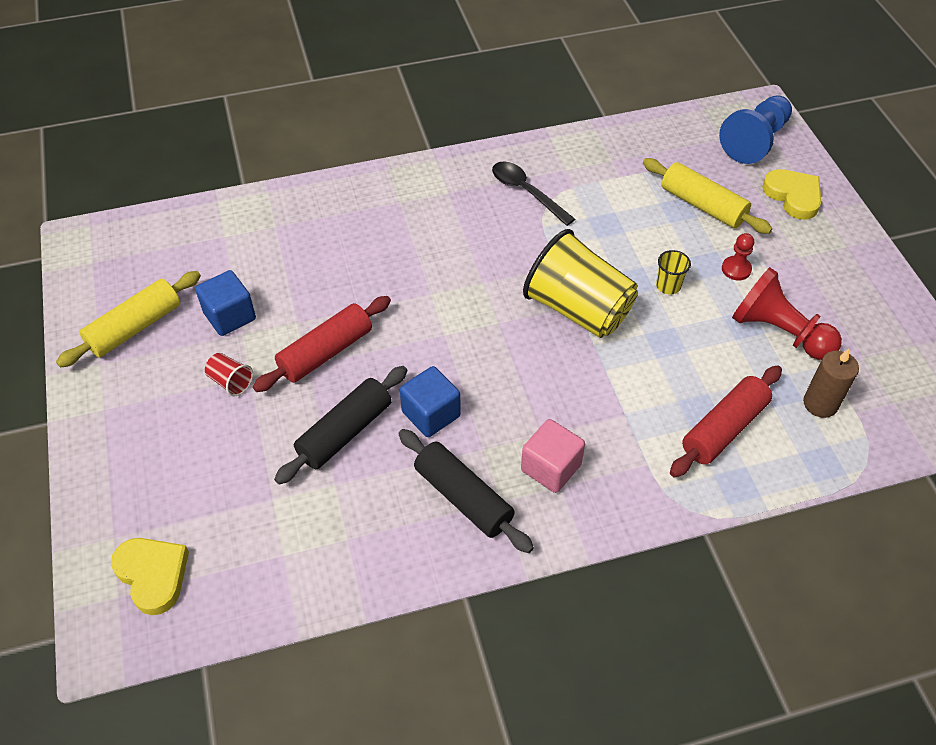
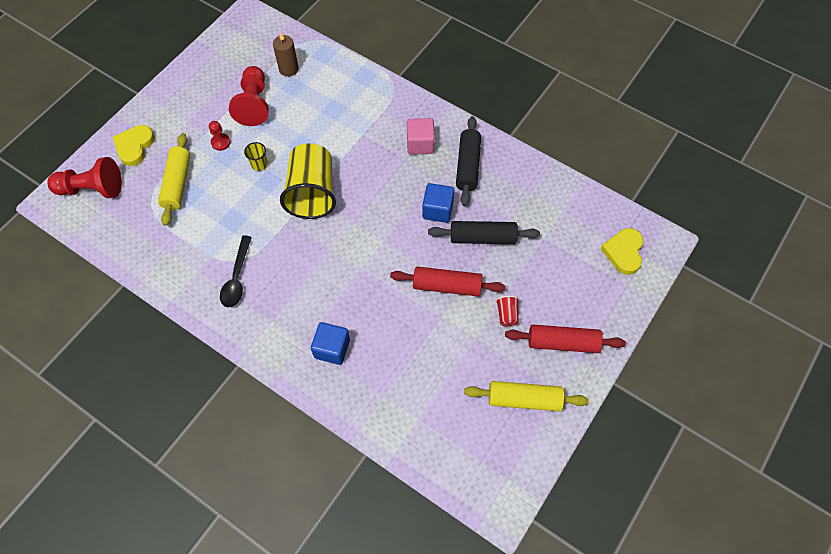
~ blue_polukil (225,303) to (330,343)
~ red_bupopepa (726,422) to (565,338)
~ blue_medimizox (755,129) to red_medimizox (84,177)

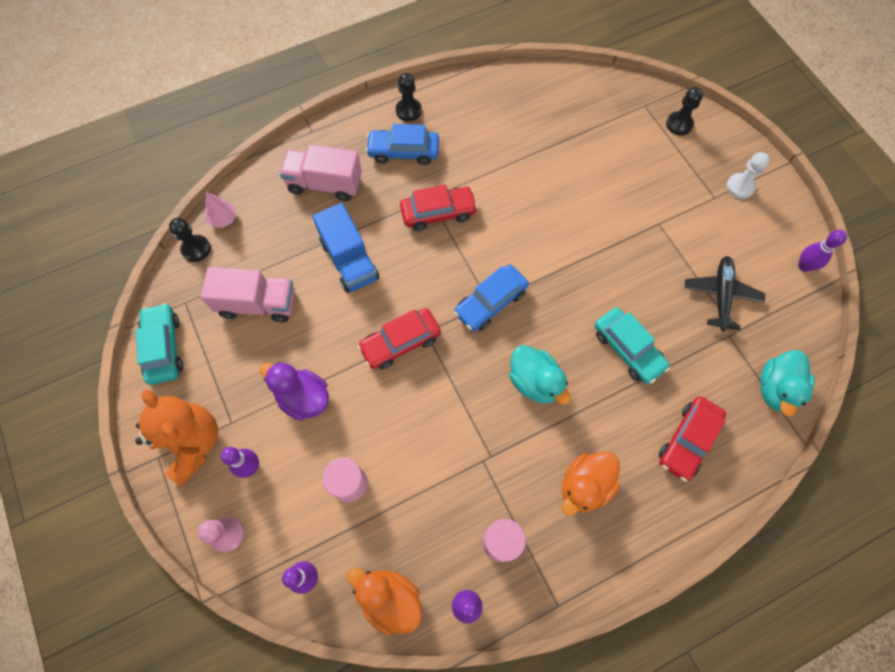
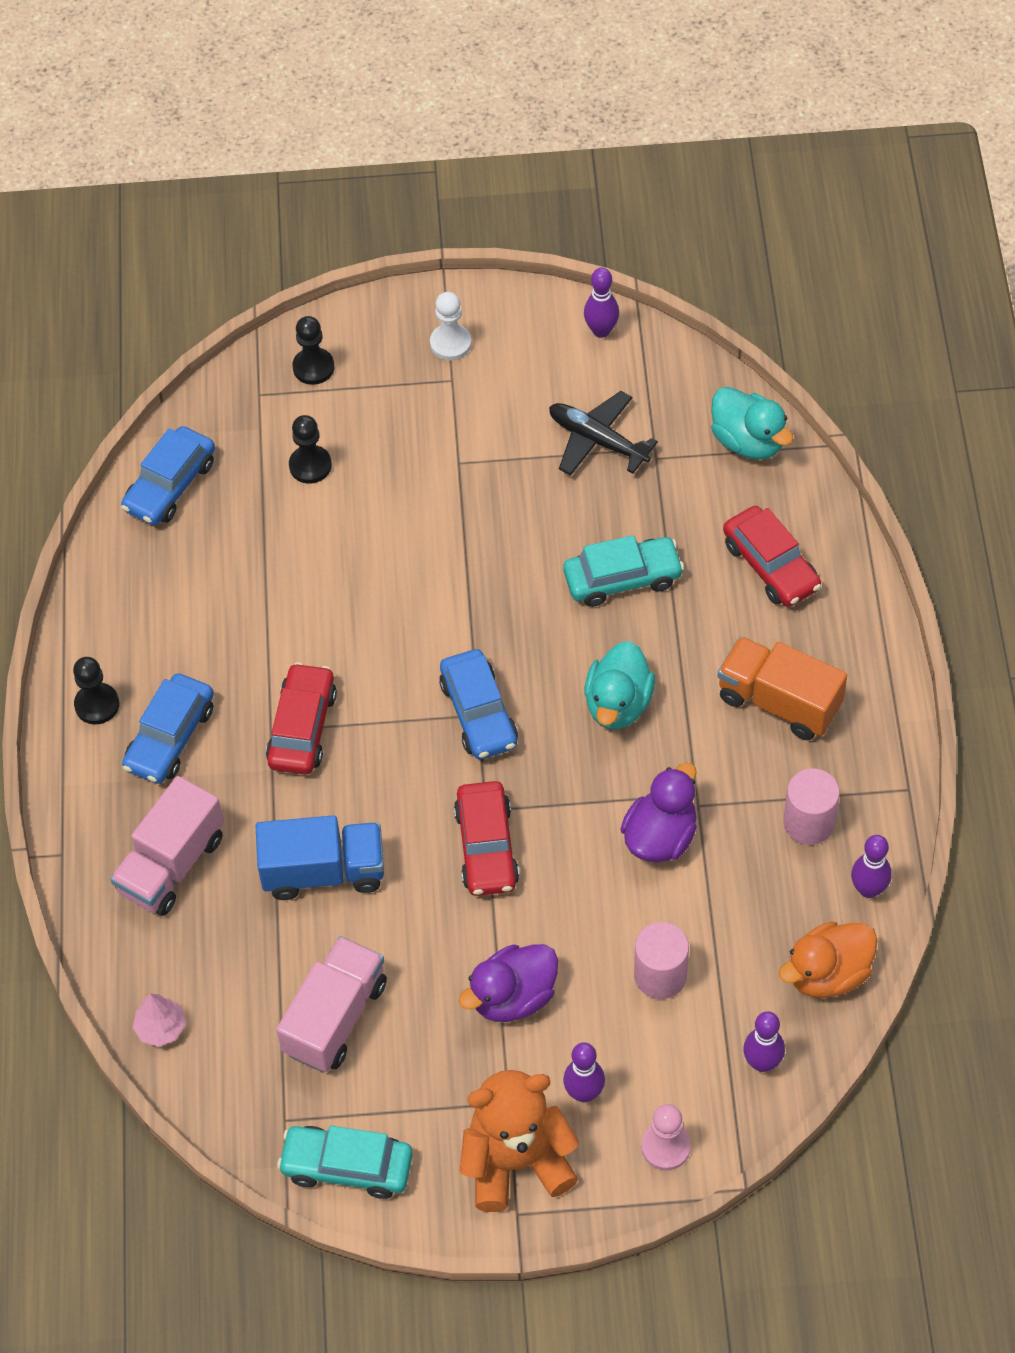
+ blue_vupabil (168,475)
+ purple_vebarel (658,813)
~ black_medimizox (190,240) to (310,449)
~ orange_vebarel (591,484) to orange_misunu (782,688)
~ turquoise_vebarel (539,375) = (619,685) 120 degrees clockwise

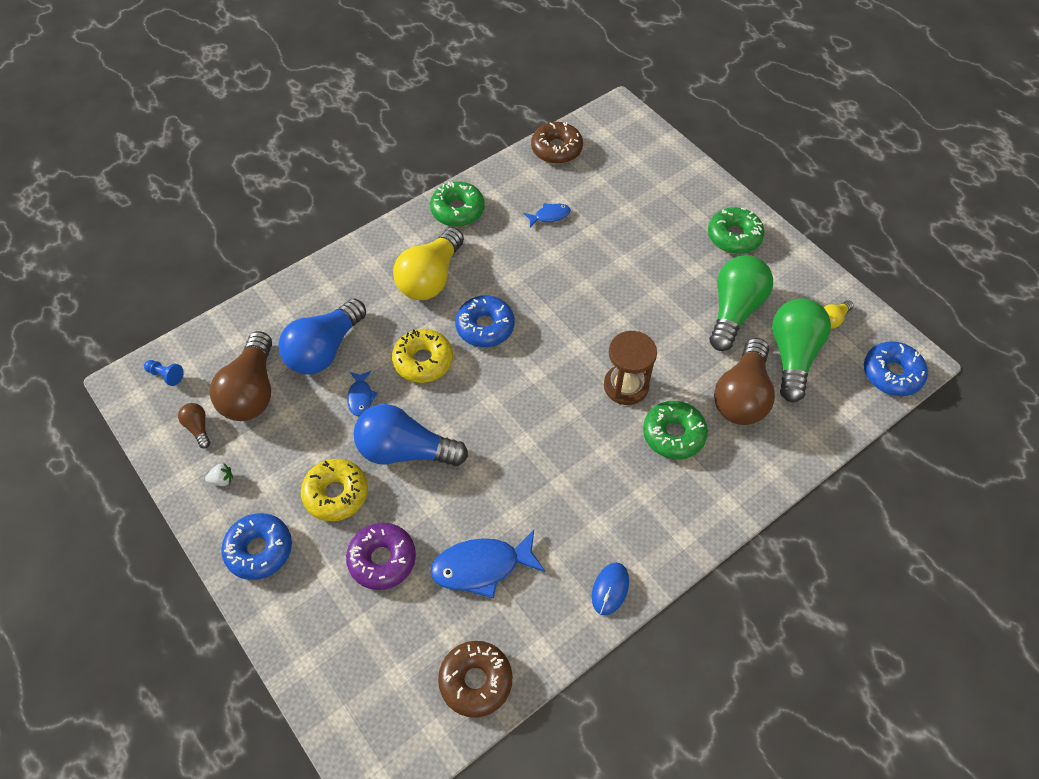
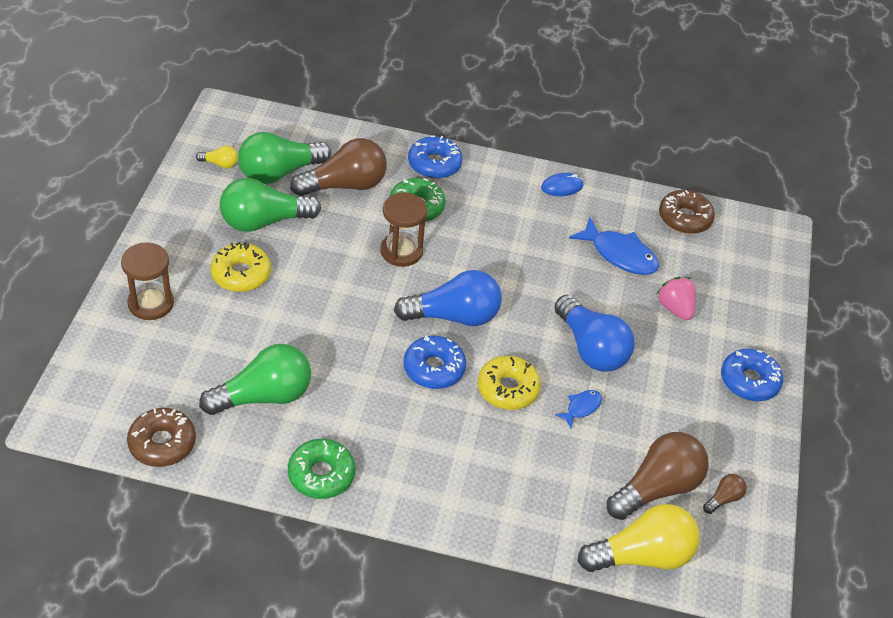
- blue_medimizox (164,373)
- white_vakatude (219,474)
- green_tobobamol (736,230)
+ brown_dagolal (147,281)
~ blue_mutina (322,336) to (448,298)
~ yellow_tobobamol (334,490) to (240,267)
~ yellow_mutina (428,263) to (639,538)
~ blue_tobobamol (896,368) to (435,157)
~ purple_tobobamol (381,556) to pink_vakatude (676,298)
~ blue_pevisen (547,215) to green_mutina (255,379)
~ brown_mutina (194,425) = (725,494) 150 degrees counterclockwise

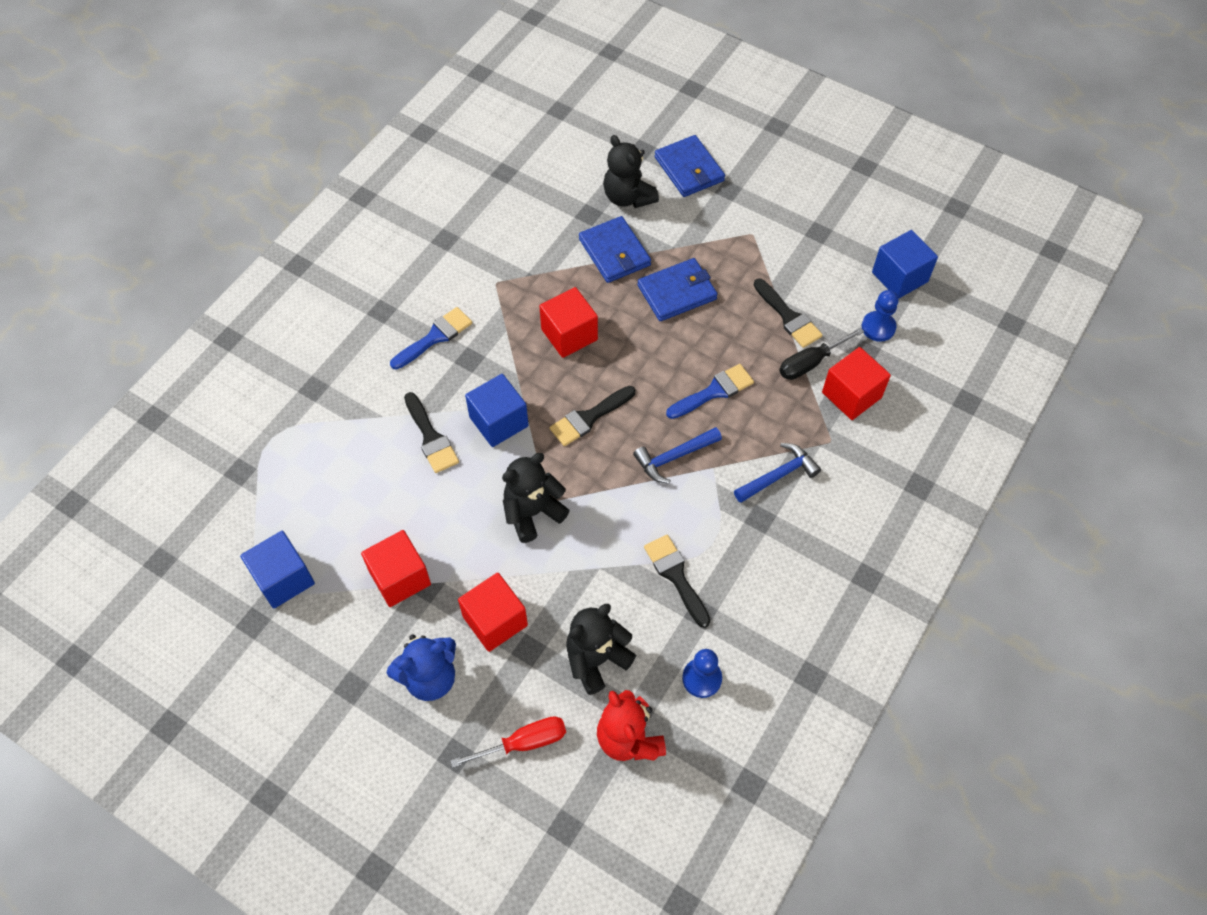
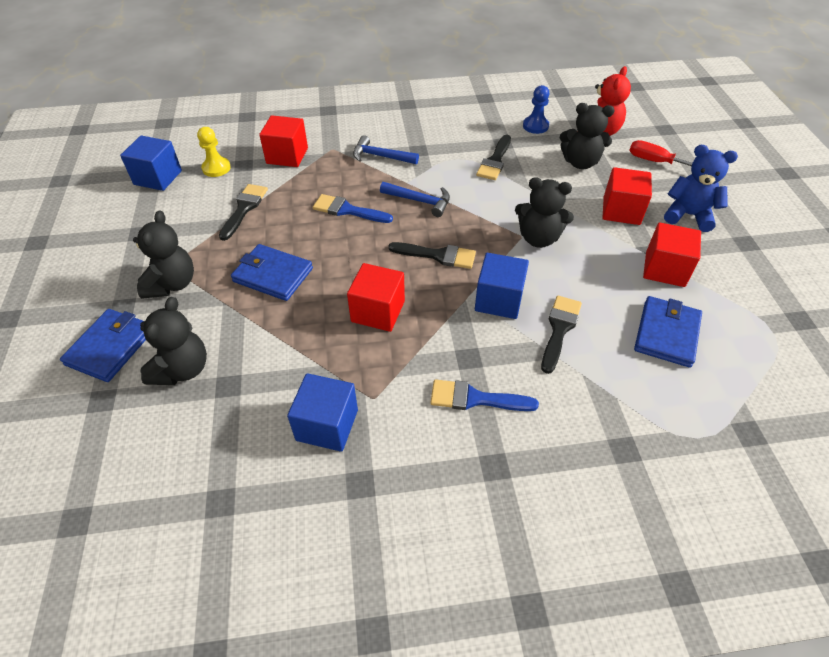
- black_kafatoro (821,353)
+ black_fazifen (163,255)
~ blue_polukil (277,569) to (322,412)
~ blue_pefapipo (615,249) to (668,332)
~ blue_medimizox (880,316) to yellow_medimizox (214,152)

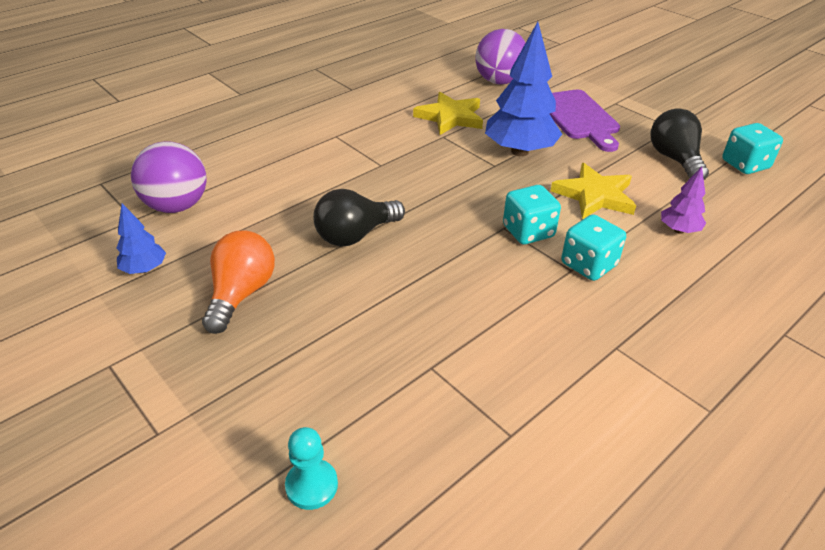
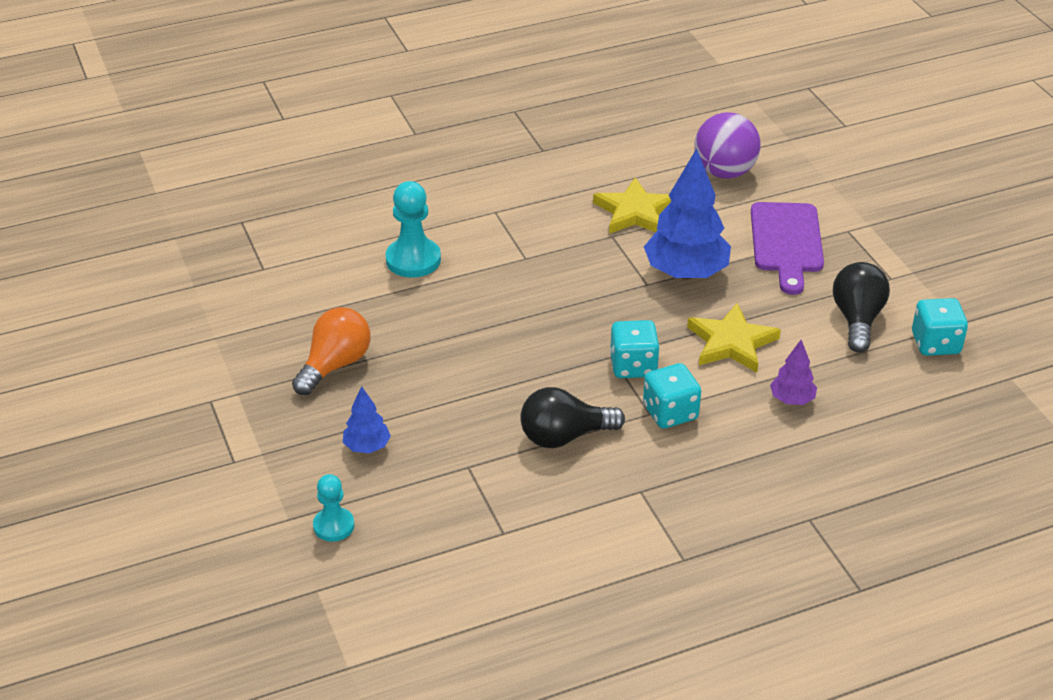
- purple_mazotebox (169,177)
+ turquoise_medimizox (413,229)
~ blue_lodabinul (141,238) to (367,419)
~ black_mutina (359,217) to (572,417)

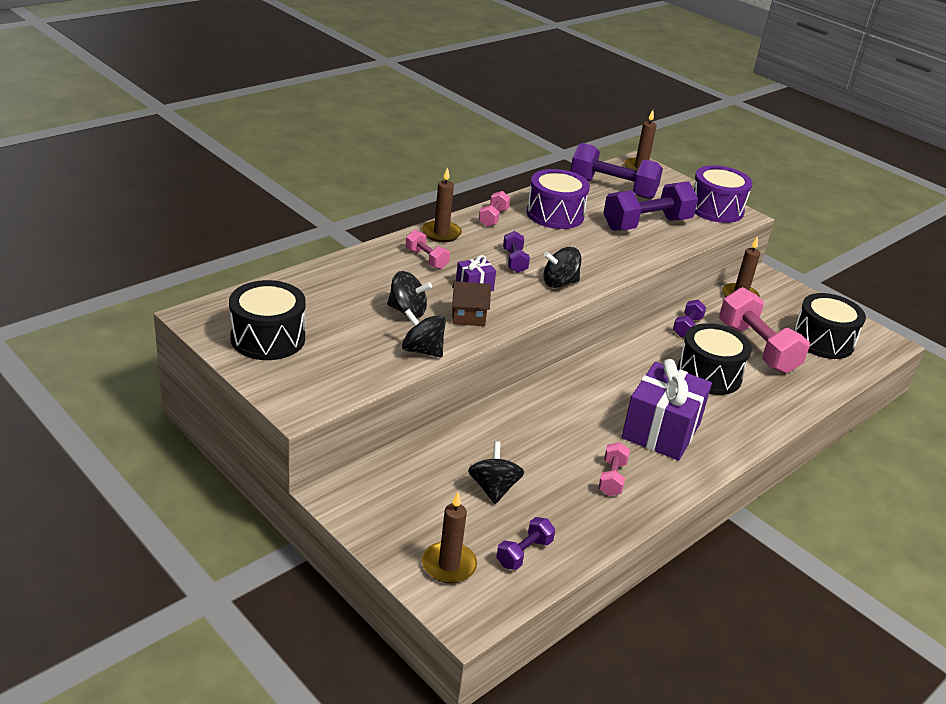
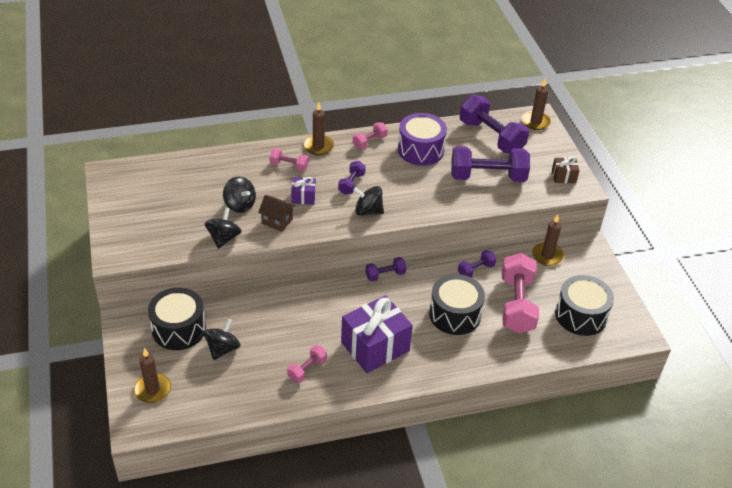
~ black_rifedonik (267,320) to (177,318)
~ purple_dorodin (525,543) to (385,269)
~ purple_rifedonik (722,194) to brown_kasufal (566,170)
~ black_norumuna (424,333) = (223,228) 45 degrees clockwise
~ pink_dorodin (428,249) = (289,159) 60 degrees counterclockwise

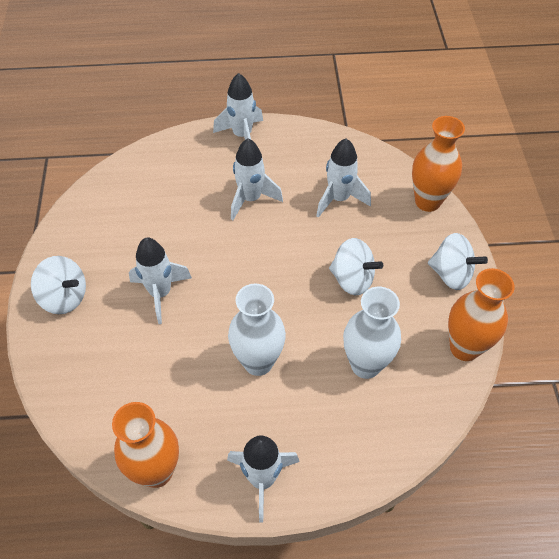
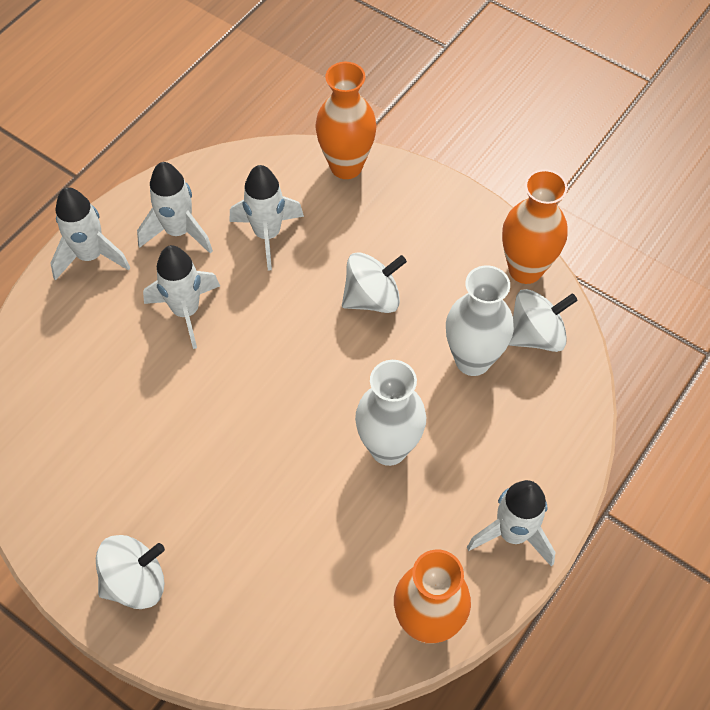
~ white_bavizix (160,281) to (175,208)
~ white_norumuna (458,261) to (543,320)

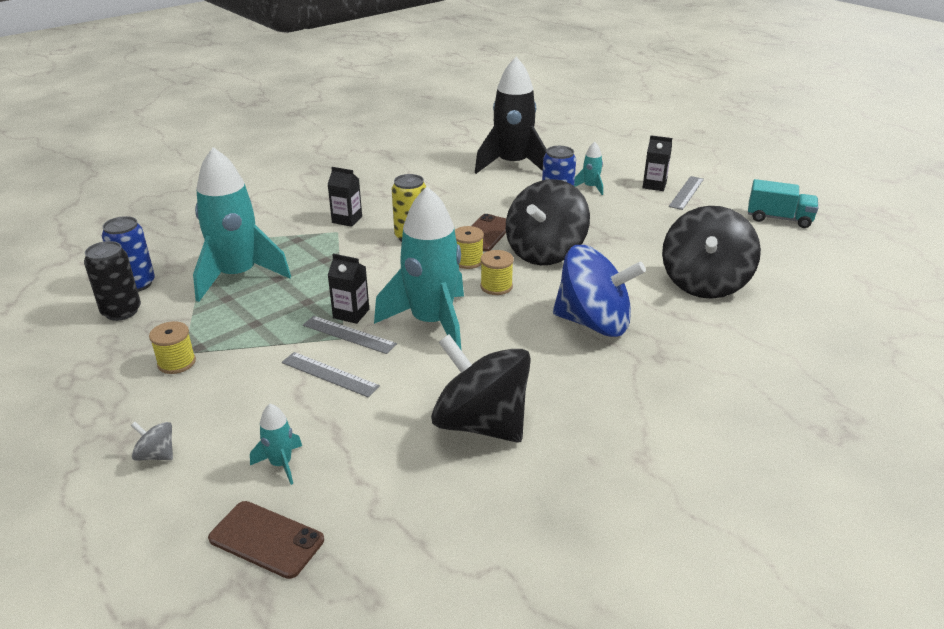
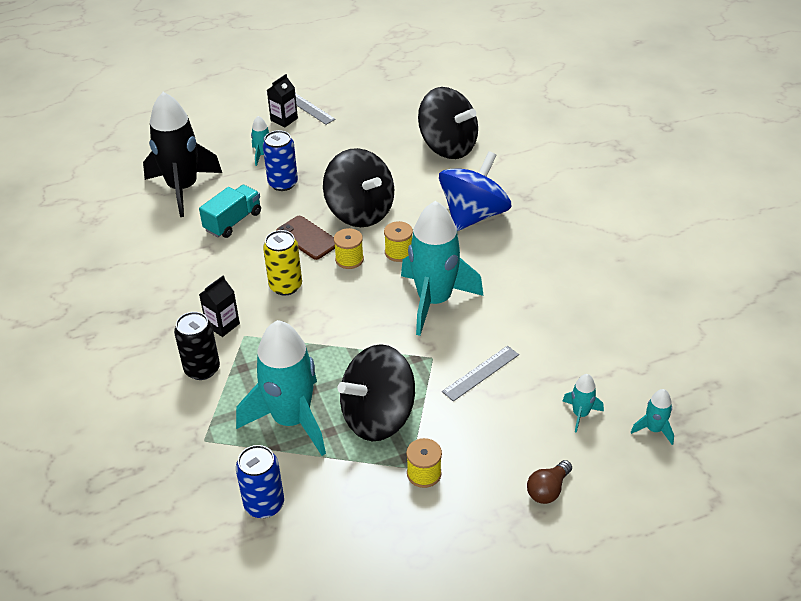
- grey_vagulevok (350,335)
- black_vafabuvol (348,289)
~ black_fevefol (112,281) to (197,346)
~ black_norumuna (481,388) to (376,392)
~ turquoise_misunu (783,203) to (230,211)
~ grey_norumuna (152,441) to brown_mutina (549,482)
~ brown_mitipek (266,540) to turquoise_bavizix (652,417)

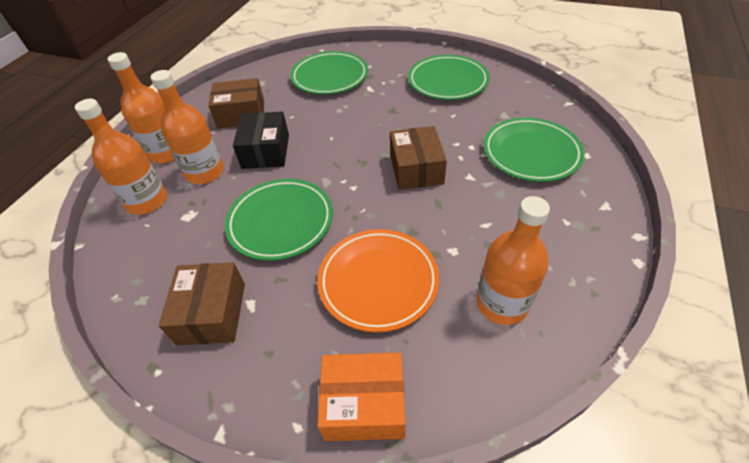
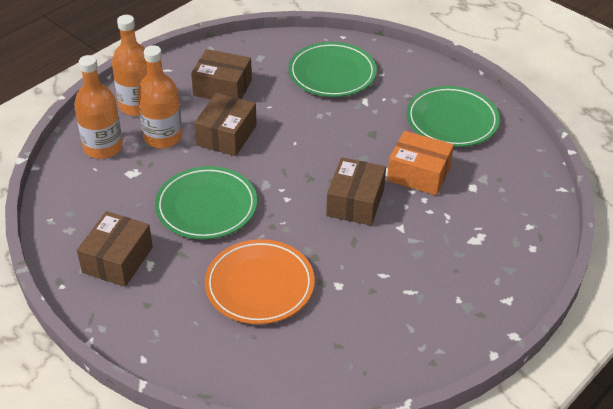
- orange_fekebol (513,260)
- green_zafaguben (534,150)
~ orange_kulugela (361,396) to (420,163)
~ black_kulugela (261,140) to brown_kulugela (225,124)

